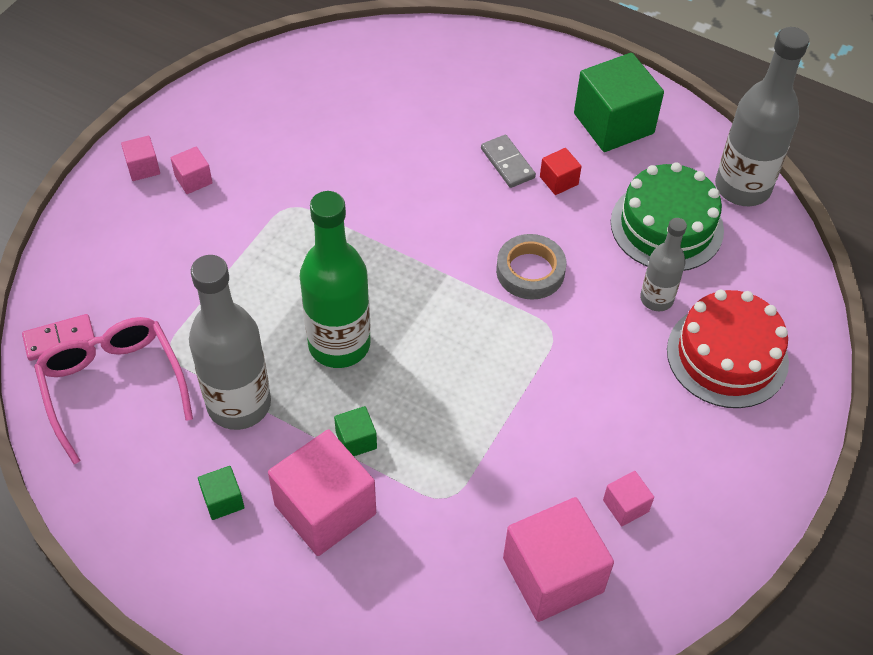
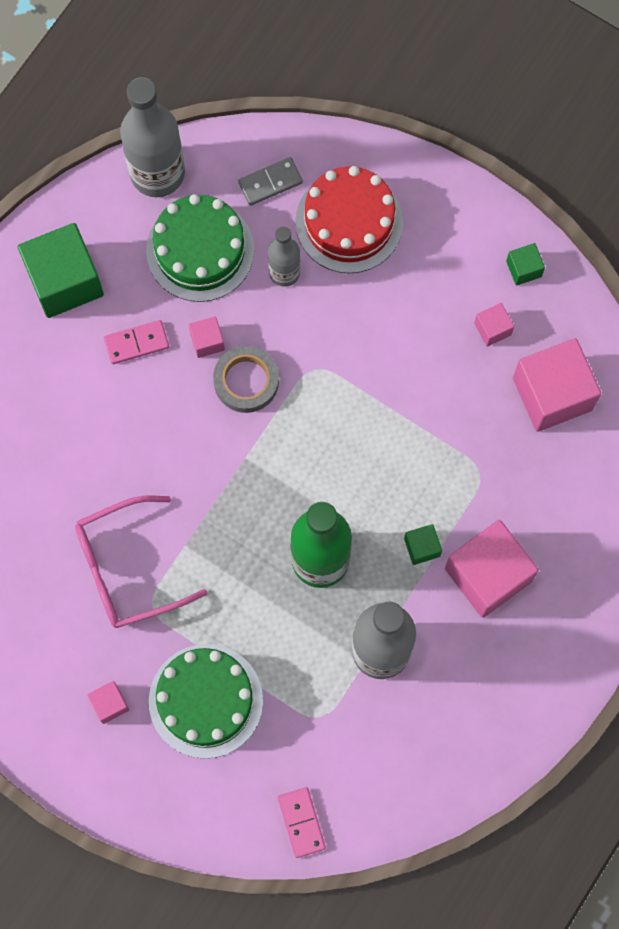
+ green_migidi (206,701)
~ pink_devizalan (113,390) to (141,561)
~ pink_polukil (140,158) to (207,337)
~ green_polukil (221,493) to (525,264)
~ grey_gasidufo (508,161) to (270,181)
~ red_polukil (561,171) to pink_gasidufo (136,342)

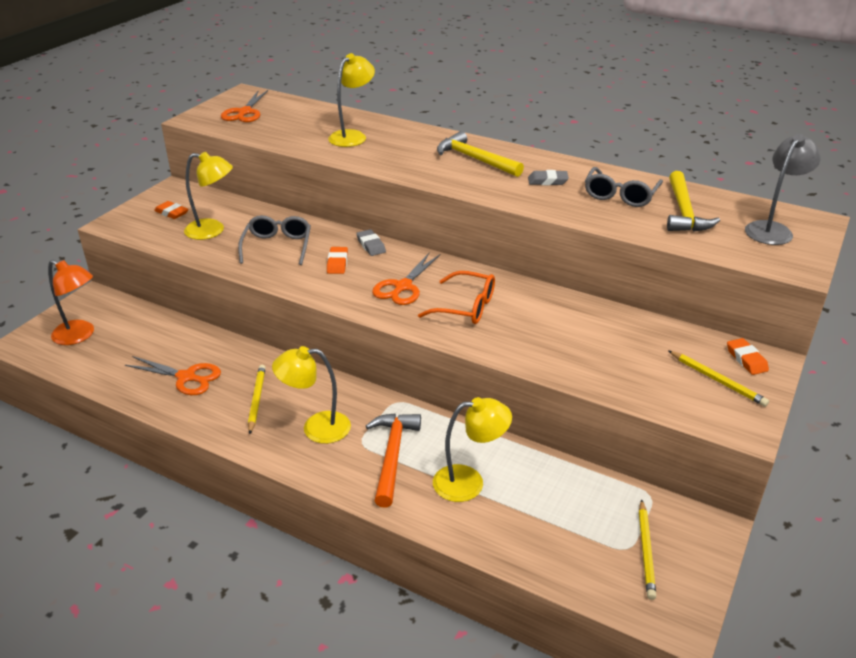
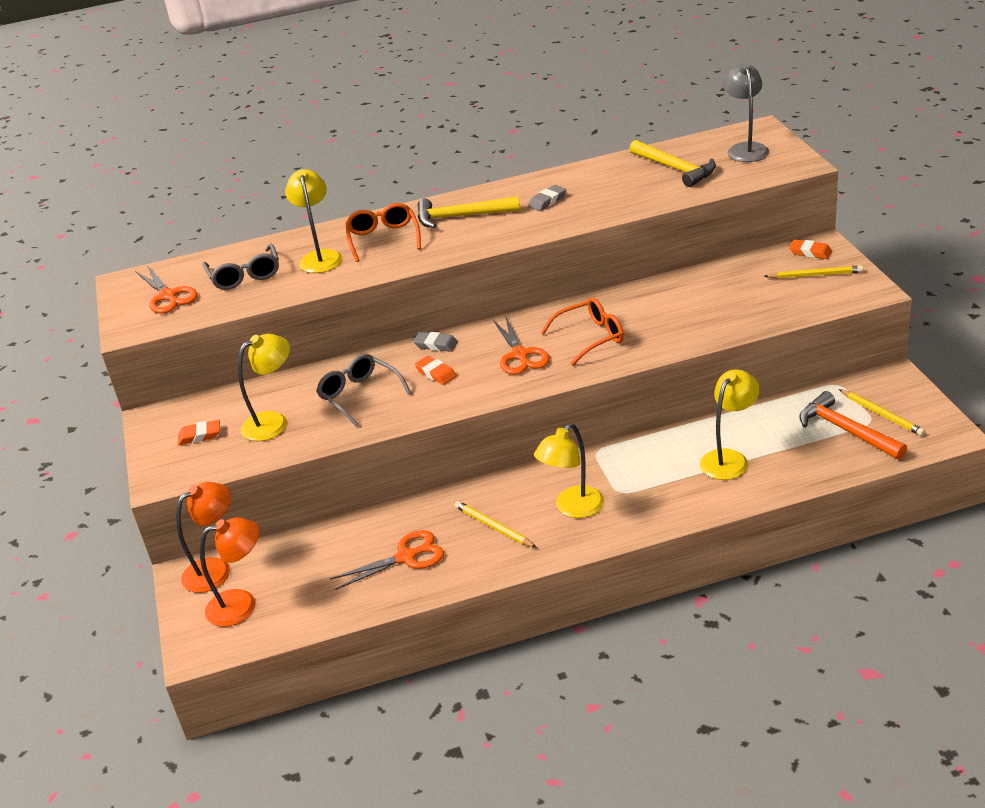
+ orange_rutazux (203,537)
+ orange_devizalan (383,232)
~ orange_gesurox (393,460) to (853,425)
~ grey_devizalan (624,187) to (240,266)

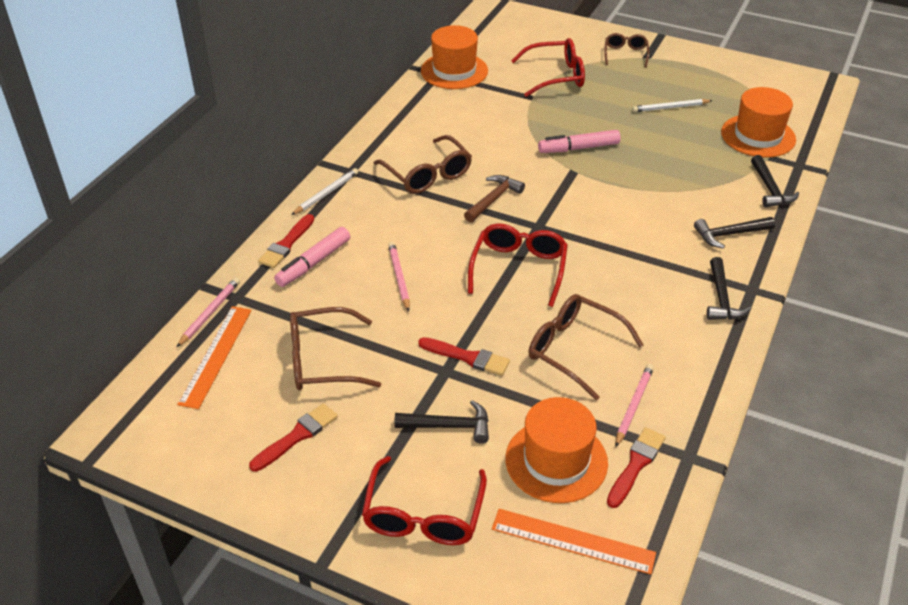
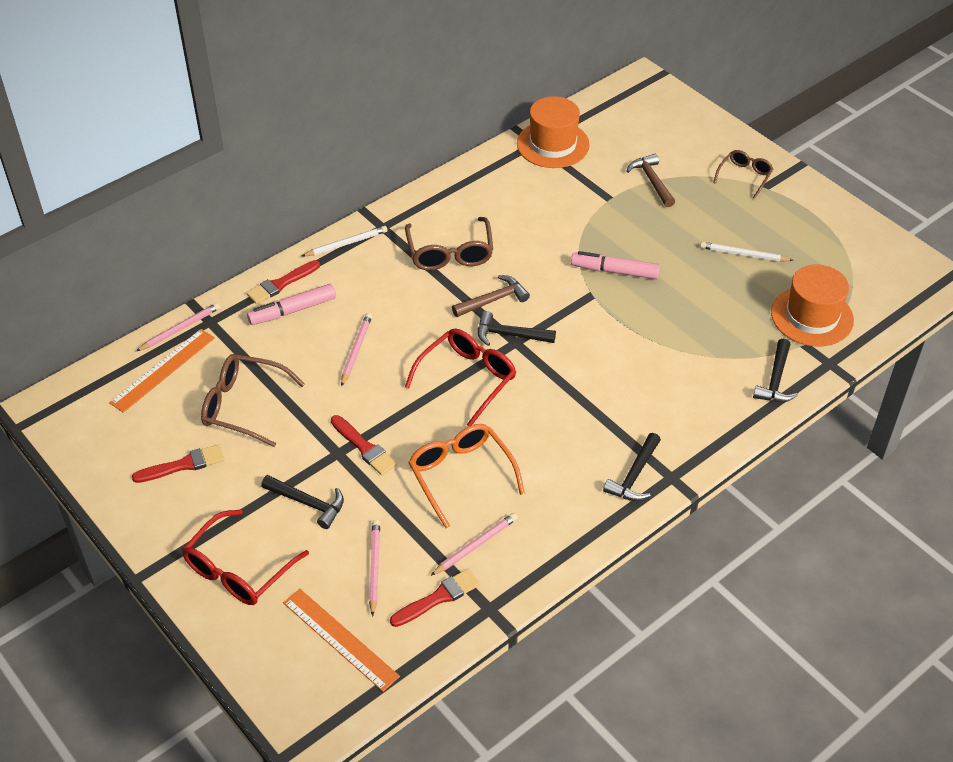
~ black_gesurox (734,233) to (517,328)
~ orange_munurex (556,450) to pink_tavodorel (374,568)
~ red_devizalan (548,67) to brown_gesurox (650,180)
~ brown_devizalan (586,347) to orange_devizalan (466,476)

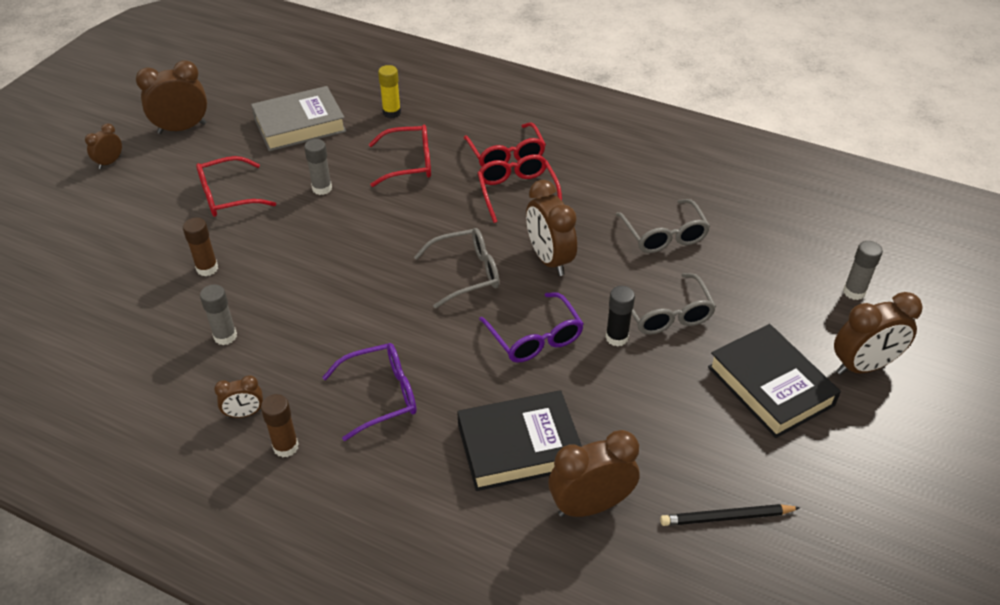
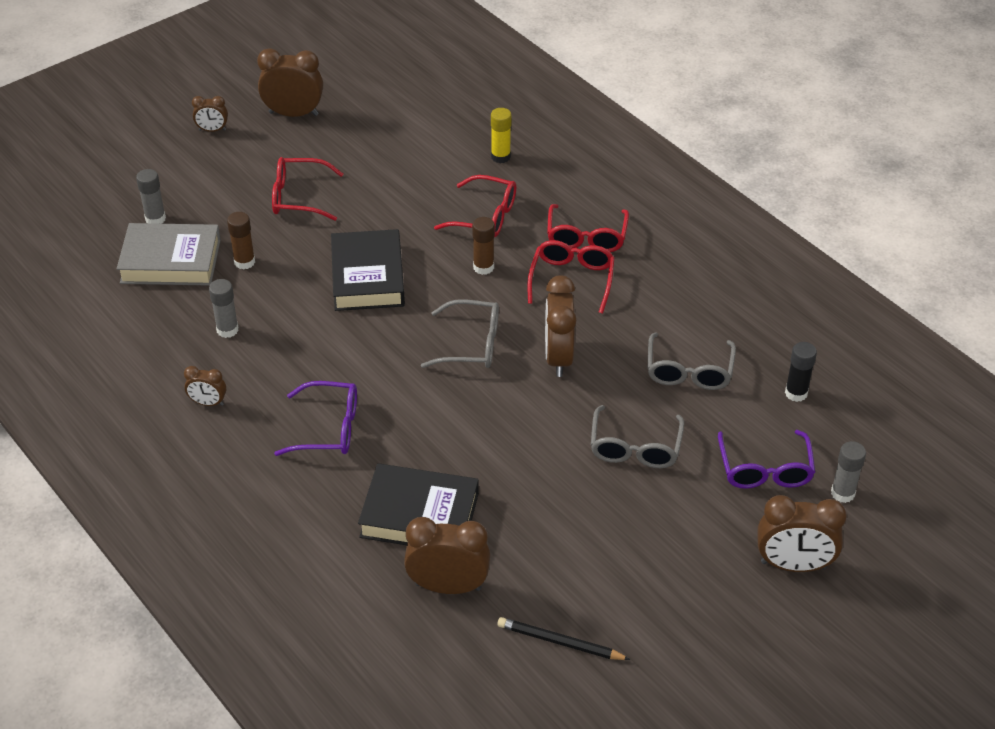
~ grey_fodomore (298,118) to (169,254)
~ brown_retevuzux (280,426) to (483,246)
~ grey_retevuzux (318,167) to (151,196)
~ purple_devizalan (531,327) to (766,459)
~ black_retevuzux (620,316) to (801,372)
~ black_fodomore (774,381) to (368,270)
~ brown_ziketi (103,146) = (210,114) 150 degrees counterclockwise

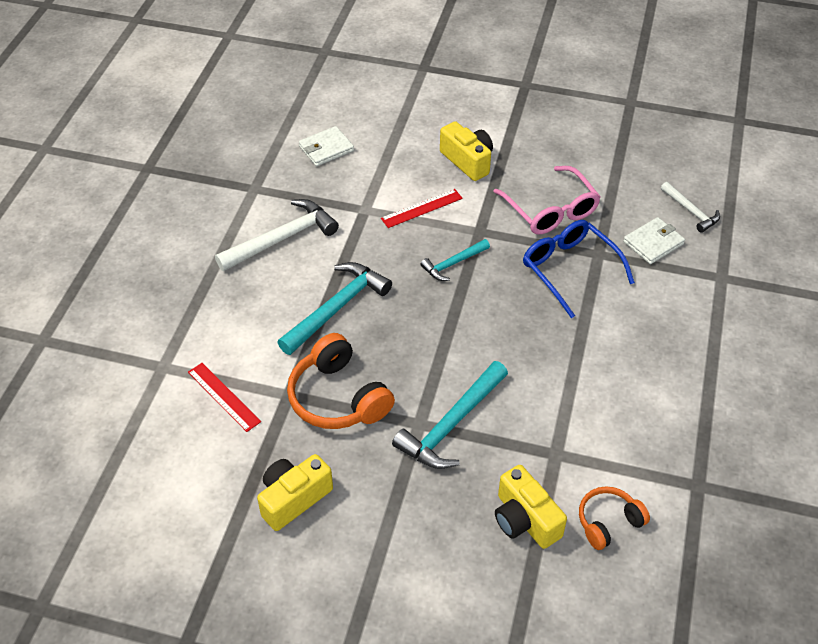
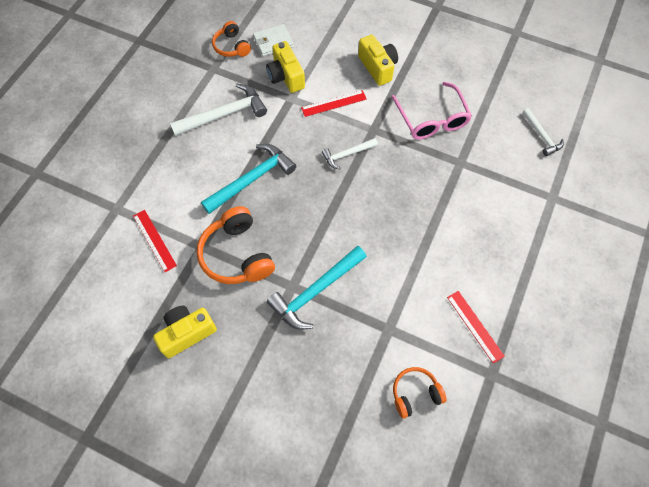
- blue_devizalan (579,269)
- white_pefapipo (654,240)
+ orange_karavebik (231,39)
+ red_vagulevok (476,327)
~ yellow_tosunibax (531,507) to (285,67)
~ turquoise_gesurox (455,260) to white_gesurox (350,154)

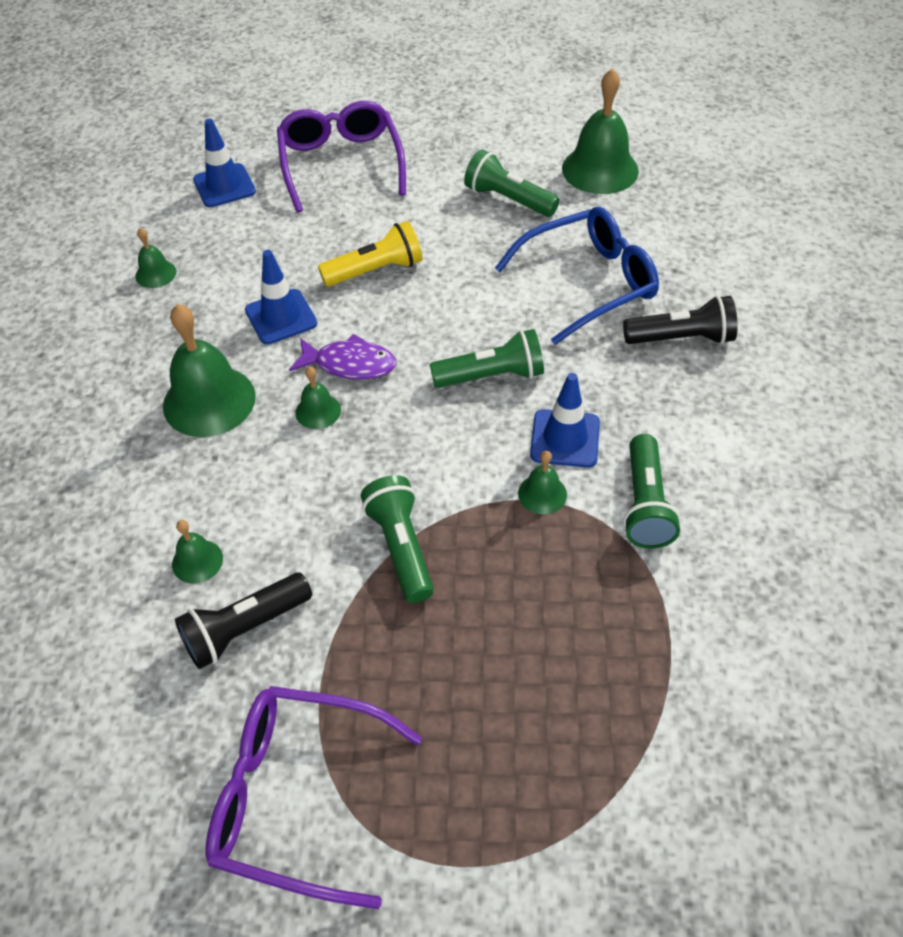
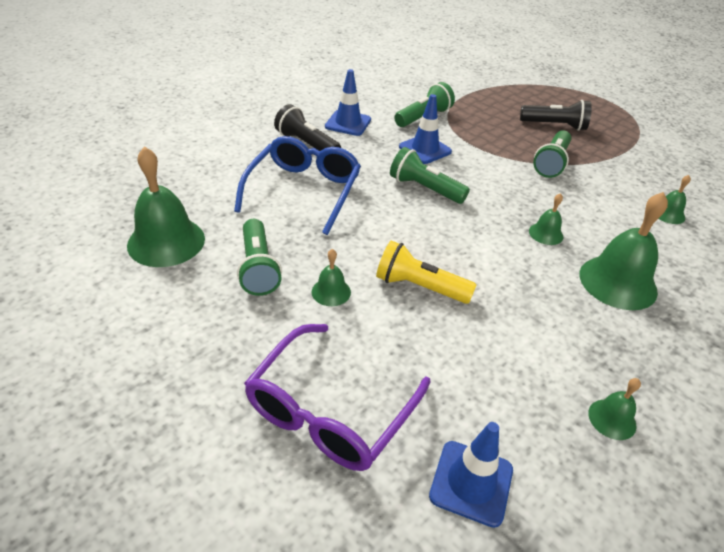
- purple_devizalan (314,797)
- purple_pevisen (342,357)
~ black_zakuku (243,620) to (556,115)
~ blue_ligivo (281,297) to (348,102)
~ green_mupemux (542,482) to (331,277)
~ blue_devizalan (577,276) = (297,185) 90 degrees clockwise

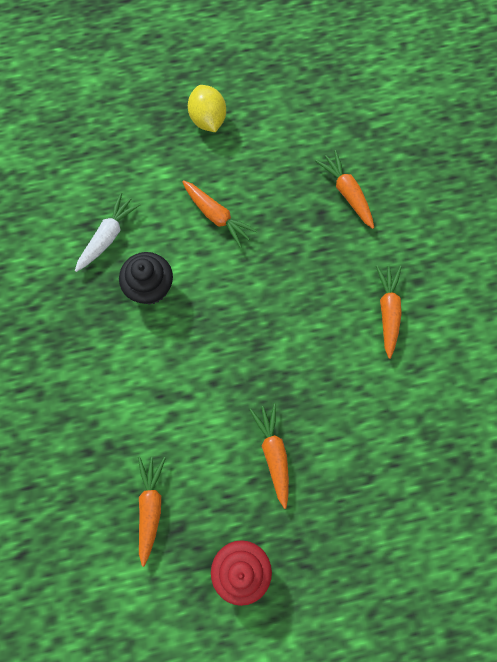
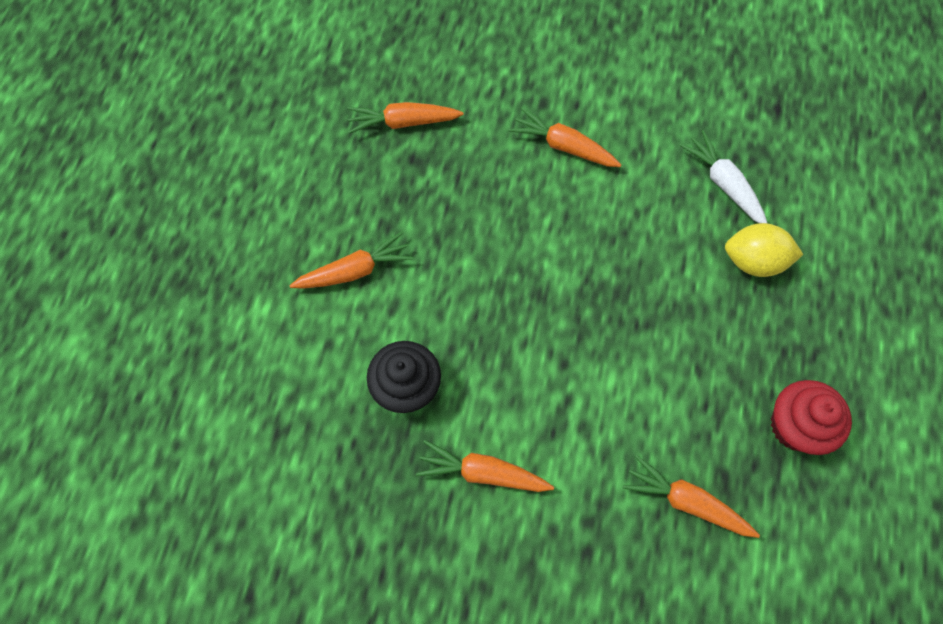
~ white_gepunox (108,232) to (723,176)
~ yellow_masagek (207,108) to (764,250)
~ orange_gepunox (269,456) to (485,466)

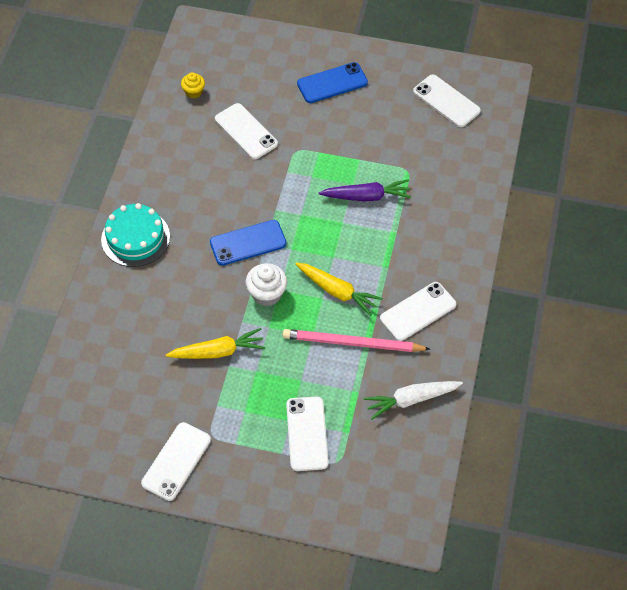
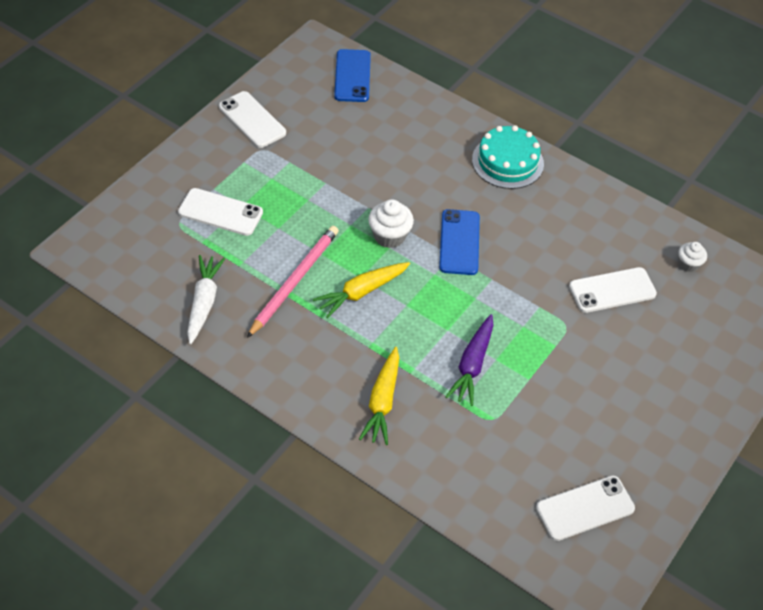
- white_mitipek (418,311)
~ yellow_gepunox (215,343) to (379,396)
~ blue_mitipek (332,82) to (352,75)
~ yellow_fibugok (193,85) to white_fibugok (692,257)

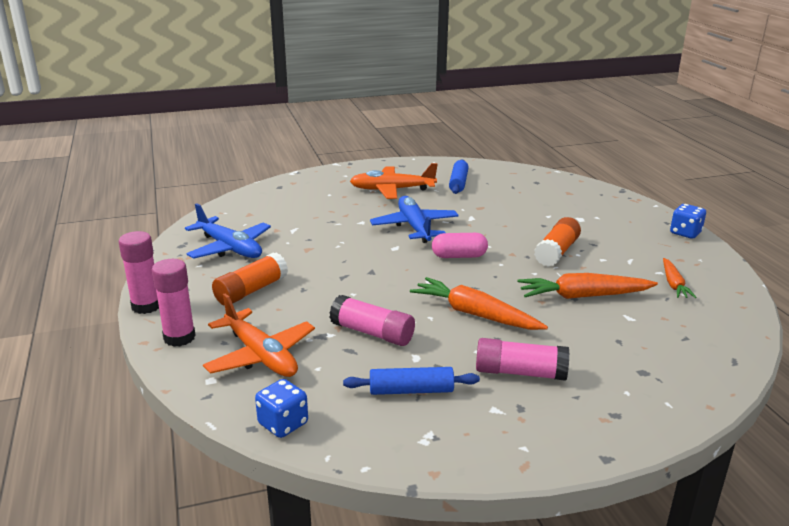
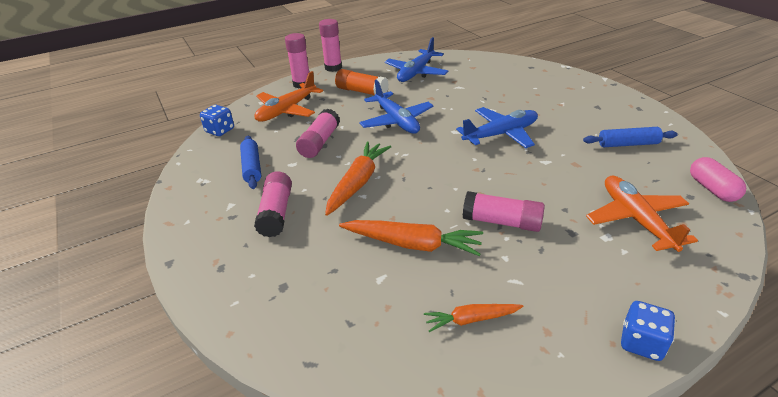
+ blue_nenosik (396,107)
~ orange_nenosik (393,181) to (642,214)
~ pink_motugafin (460,245) to (718,179)
~ orange_retevuzux (557,242) to pink_retevuzux (504,211)
~ orange_gepunox (587,286) = (411,238) 120 degrees clockwise

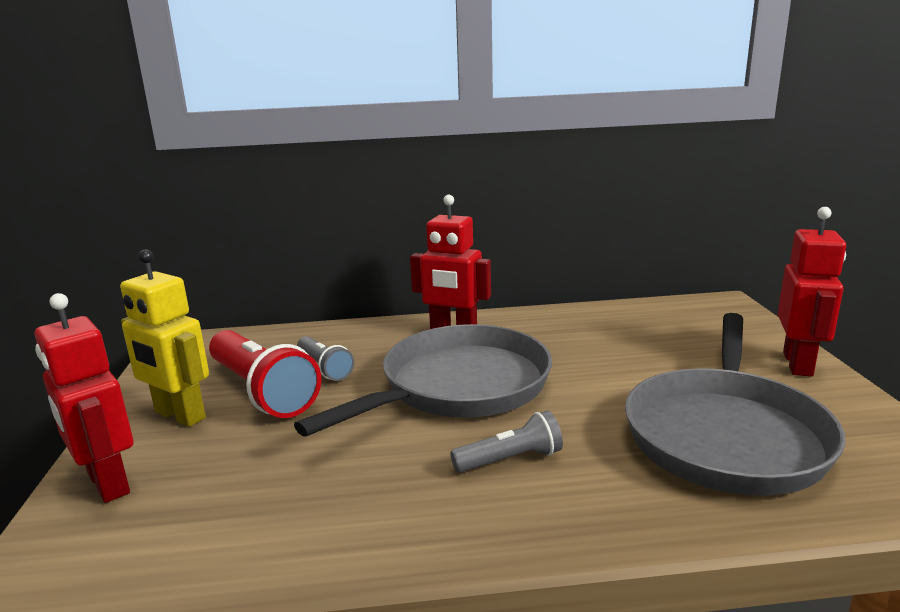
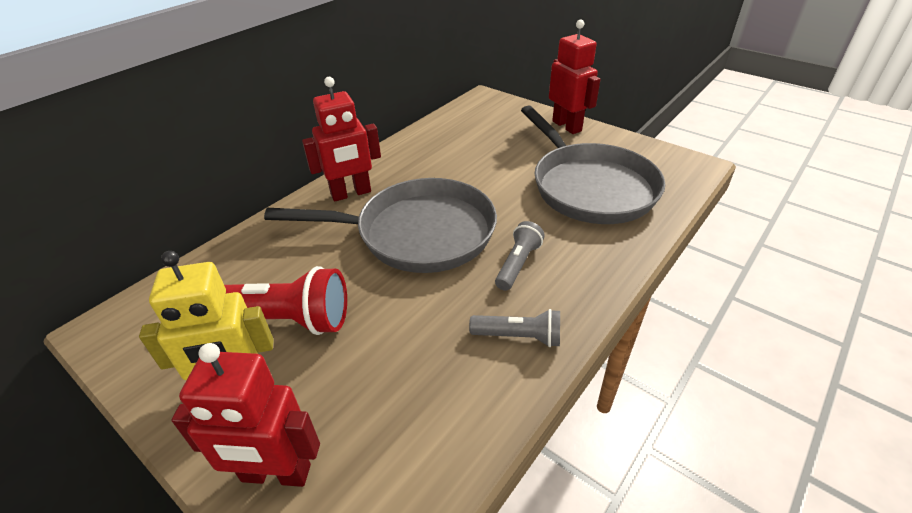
~ grey_zakuku (325,358) to (514,328)
~ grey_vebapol (423,380) = (380,225) 90 degrees clockwise

